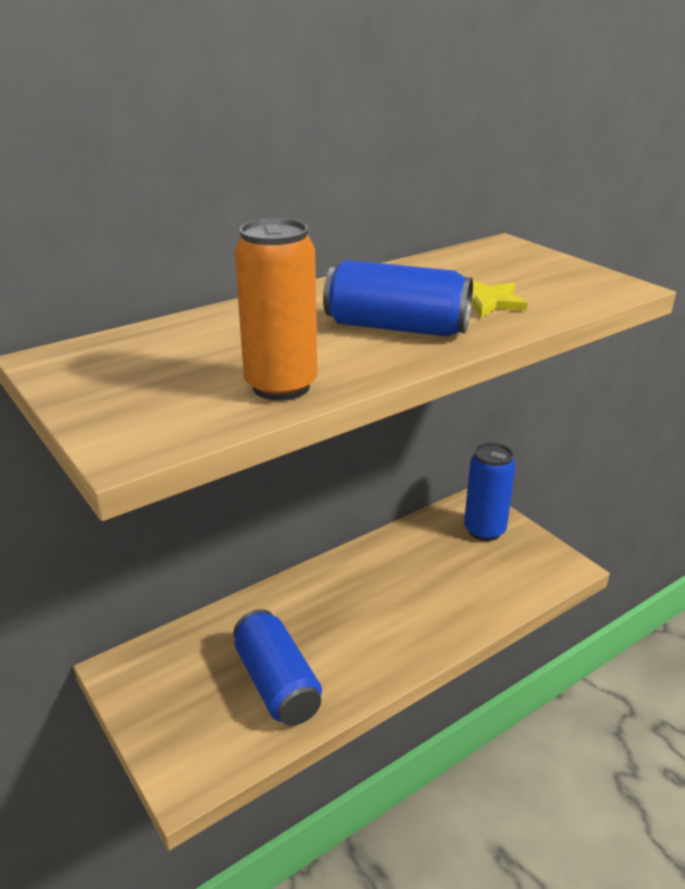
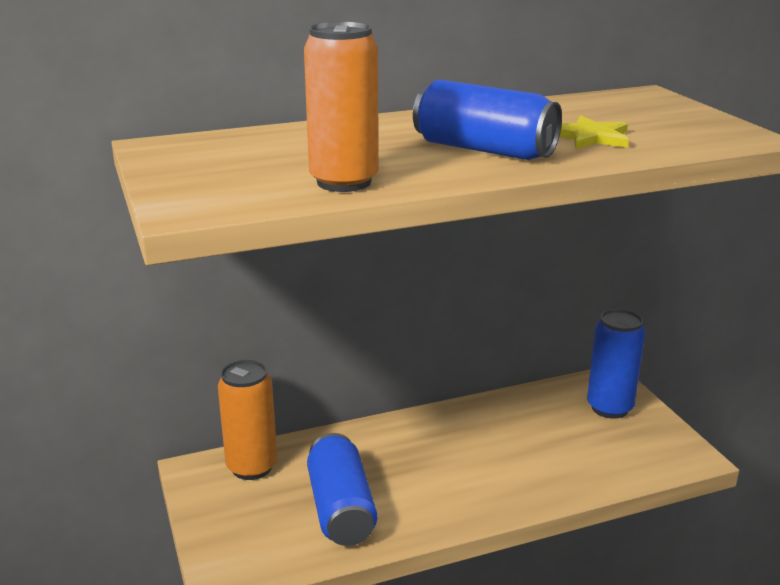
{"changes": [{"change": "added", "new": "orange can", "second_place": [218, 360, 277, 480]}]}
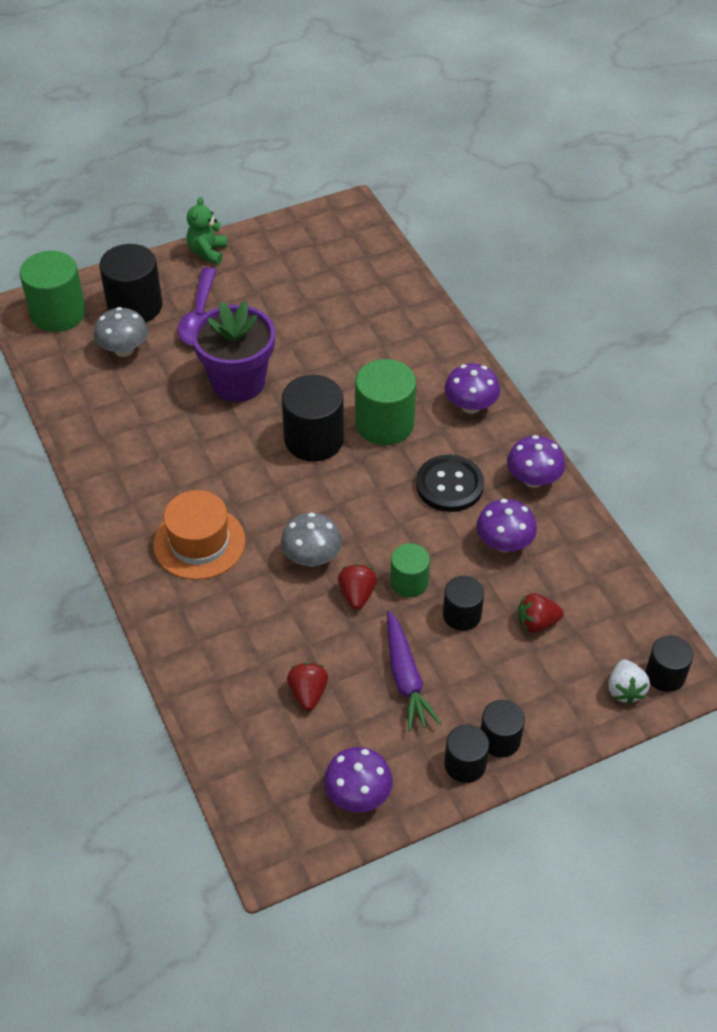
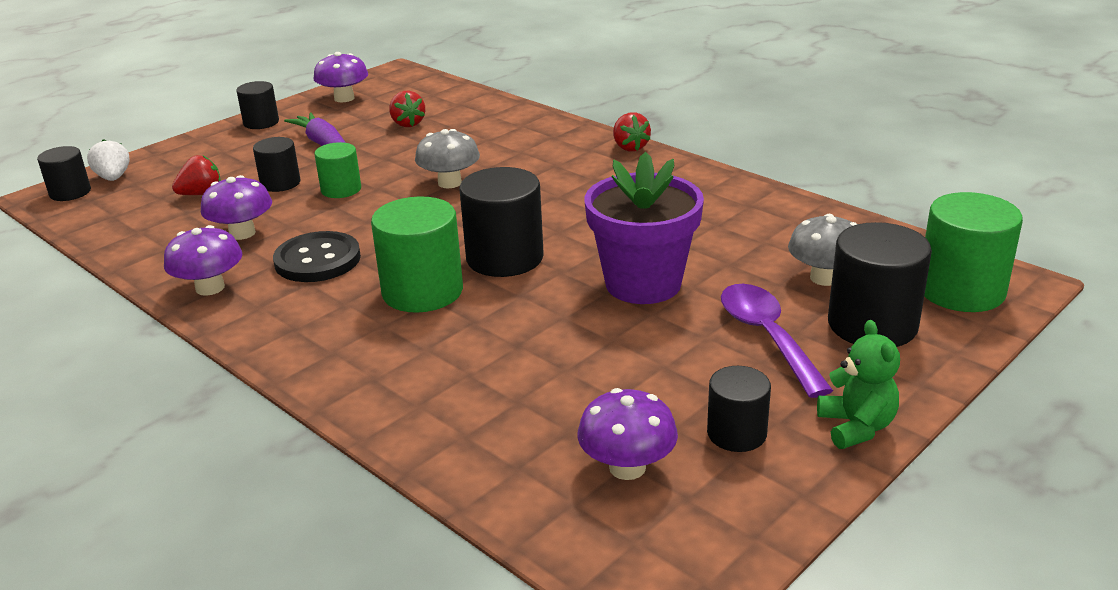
{"changes": [{"change": "removed", "old": "orange hat", "first_place": [153, 490, 245, 580]}, {"change": "moved", "old": "red strawberry", "first_place": [338, 564, 377, 610], "second_place": [613, 112, 651, 152]}, {"change": "moved", "old": "purple mushroom", "first_place": [444, 363, 500, 414], "second_place": [577, 388, 678, 480]}, {"change": "moved", "old": "black cylinder", "first_place": [481, 700, 525, 758], "second_place": [707, 366, 771, 452]}]}
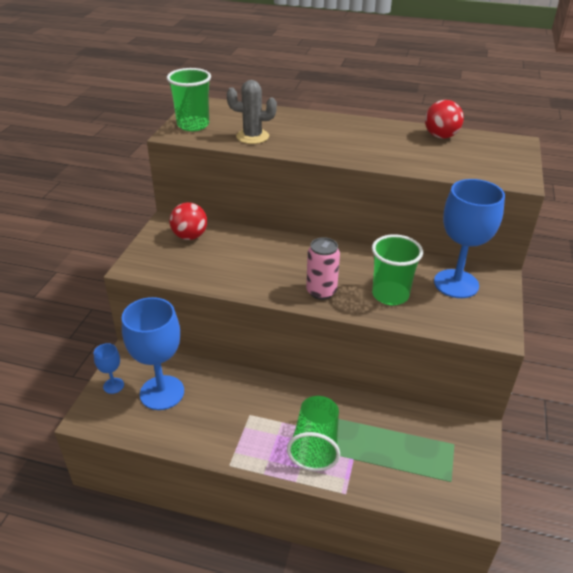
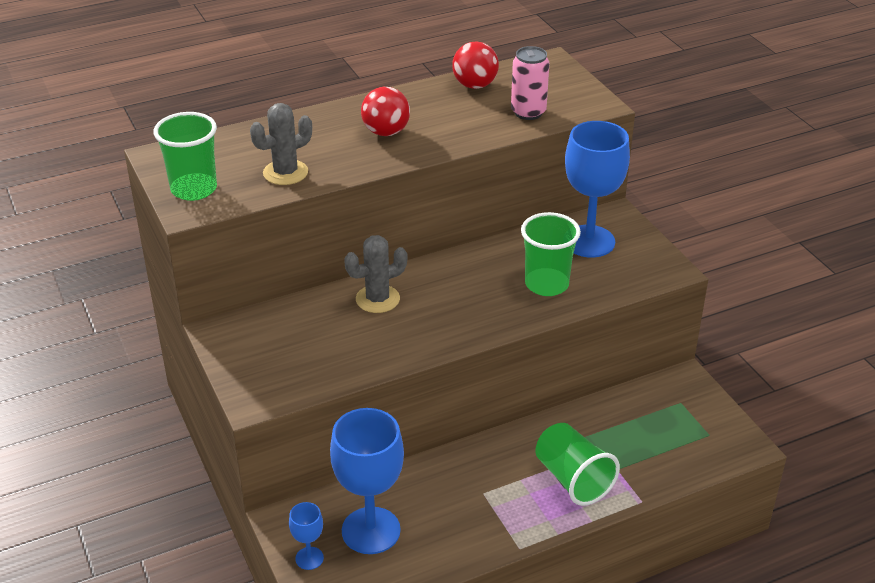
{"changes": [{"change": "moved", "old": "red ball", "first_place": [169, 202, 207, 240], "second_place": [361, 87, 410, 136]}, {"change": "moved", "old": "pink can", "first_place": [306, 237, 340, 300], "second_place": [511, 46, 549, 120]}, {"change": "added", "new": "grey cactus", "second_place": [344, 235, 407, 313]}]}
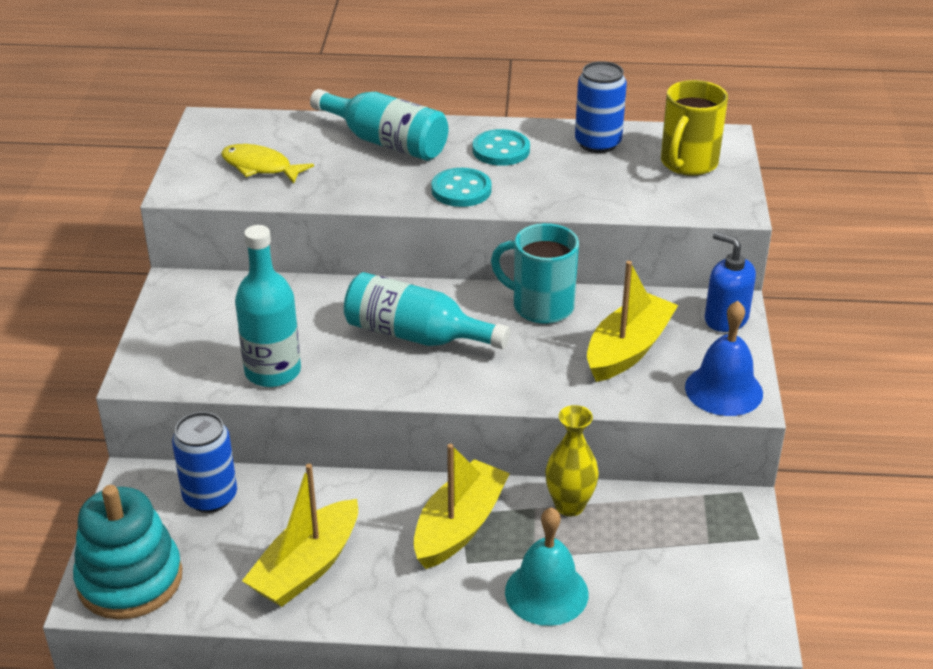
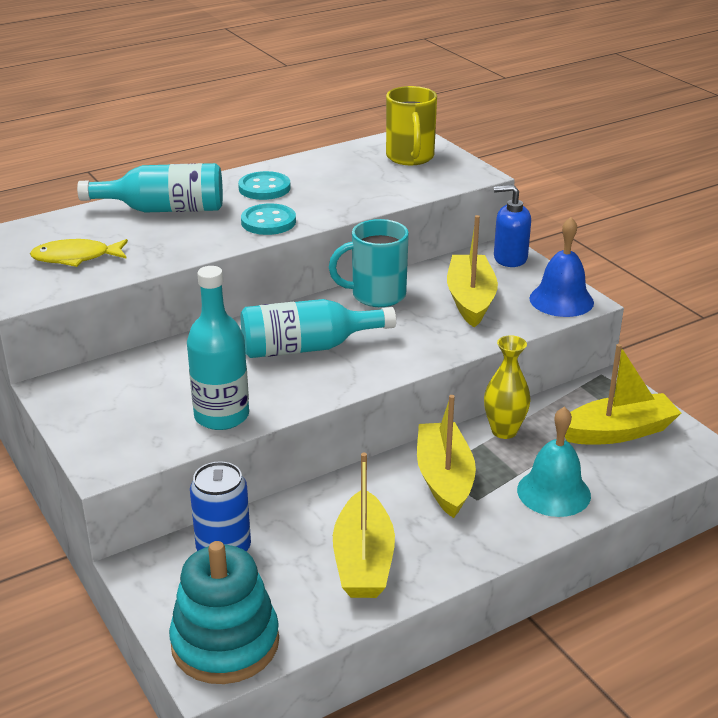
{"changes": [{"change": "removed", "old": "blue can", "first_place": [575, 61, 627, 153]}, {"change": "added", "new": "yellow boat", "second_place": [565, 344, 681, 444]}]}
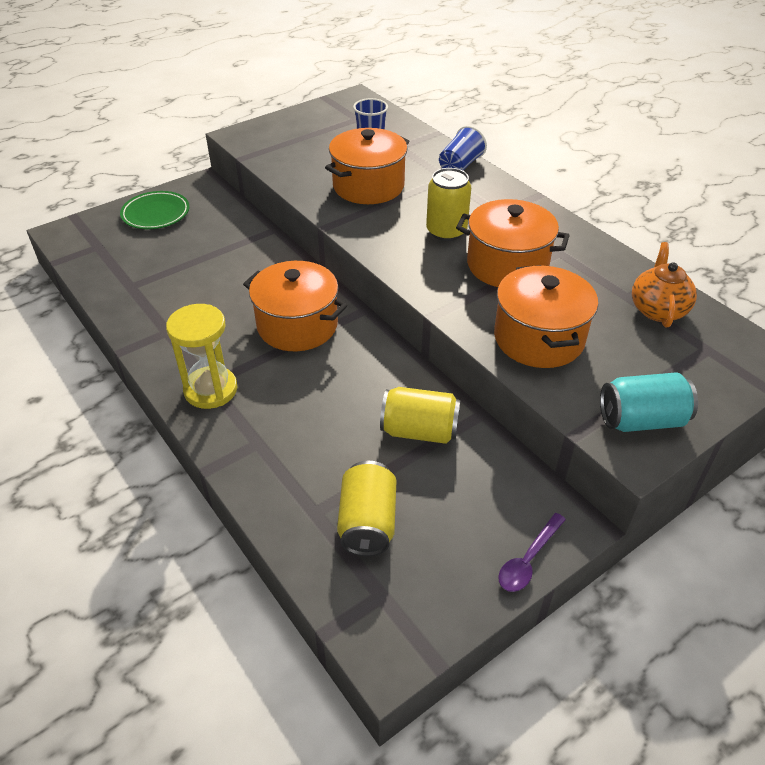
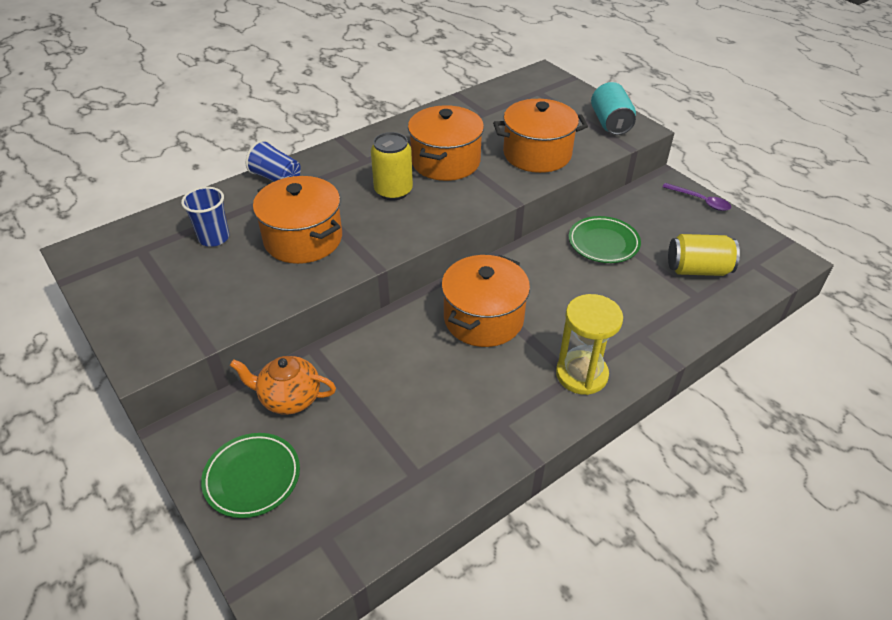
{"changes": [{"change": "replaced", "old": "yellow can", "new": "green plate", "first_place": [380, 387, 461, 444], "second_place": [569, 216, 641, 263]}, {"change": "moved", "old": "orange teapot", "first_place": [632, 242, 697, 328], "second_place": [230, 356, 336, 415]}]}
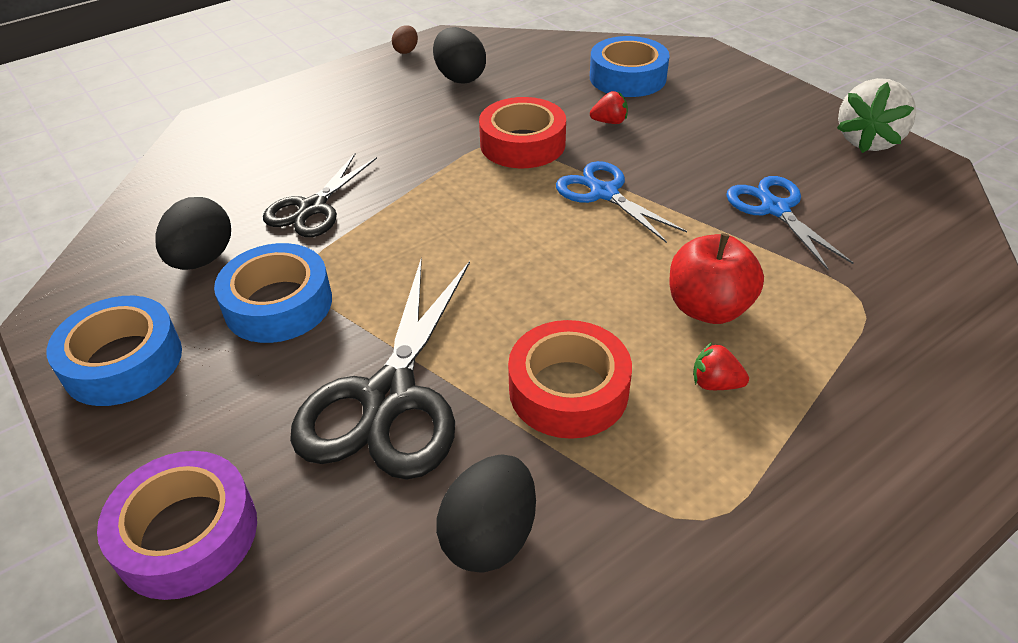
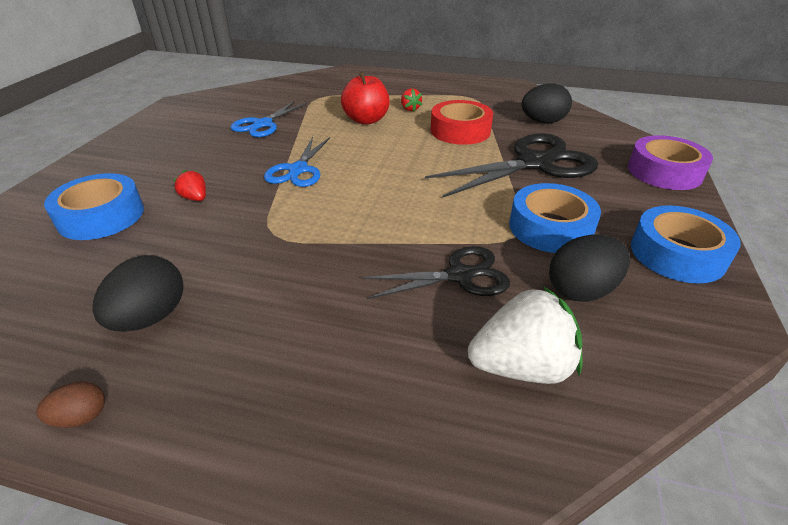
{"changes": [{"change": "removed", "old": "red tape", "first_place": [479, 97, 566, 168]}, {"change": "moved", "old": "white strawberry", "first_place": [837, 78, 916, 153], "second_place": [468, 286, 583, 384]}]}
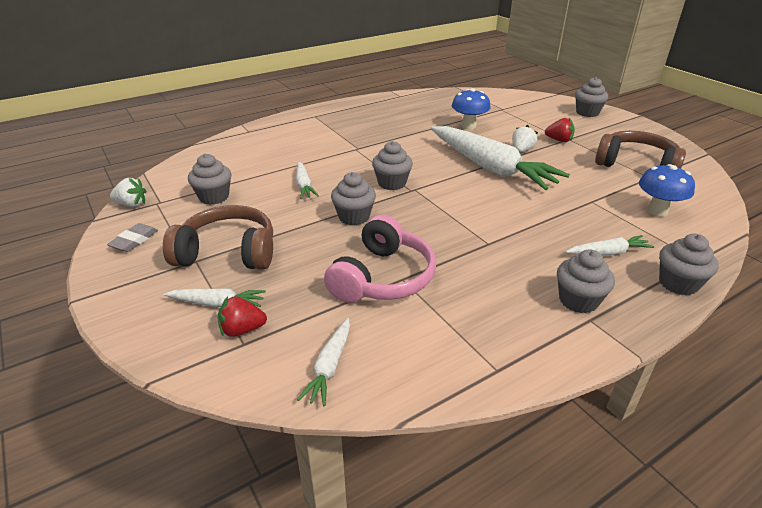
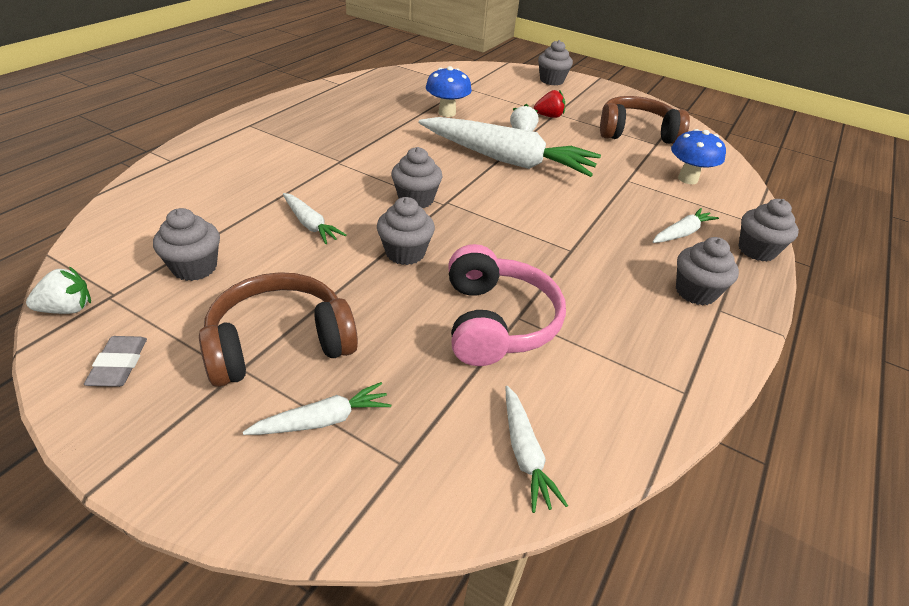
{"changes": [{"change": "removed", "old": "red strawberry", "first_place": [218, 296, 267, 337]}]}
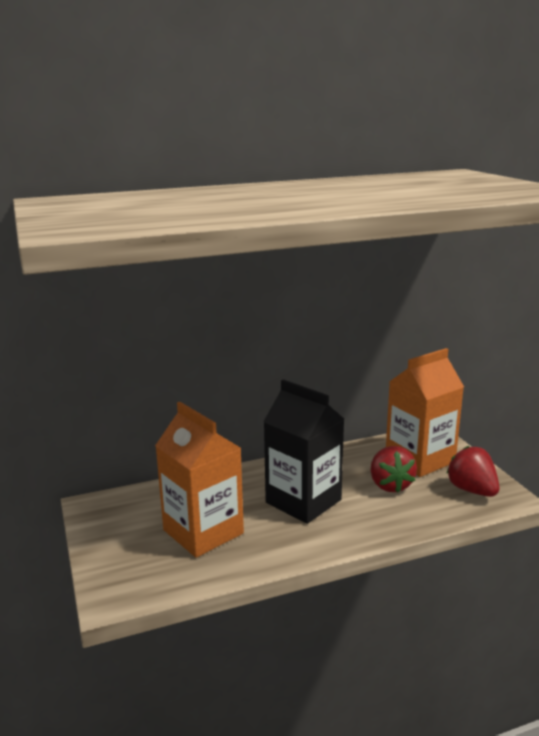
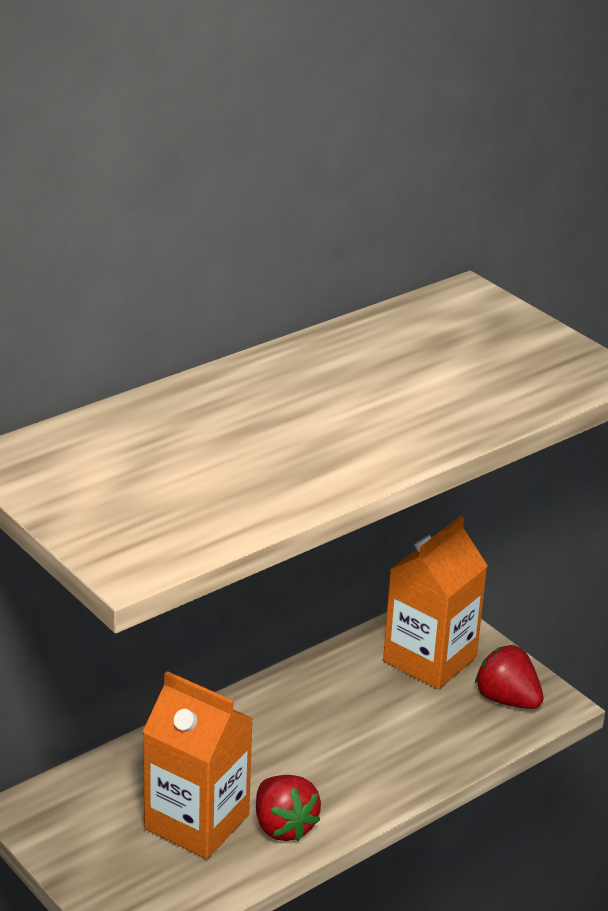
{"changes": [{"change": "removed", "old": "black carton", "first_place": [263, 379, 344, 524]}, {"change": "moved", "old": "red strawberry", "first_place": [370, 446, 417, 493], "second_place": [256, 775, 321, 841]}]}
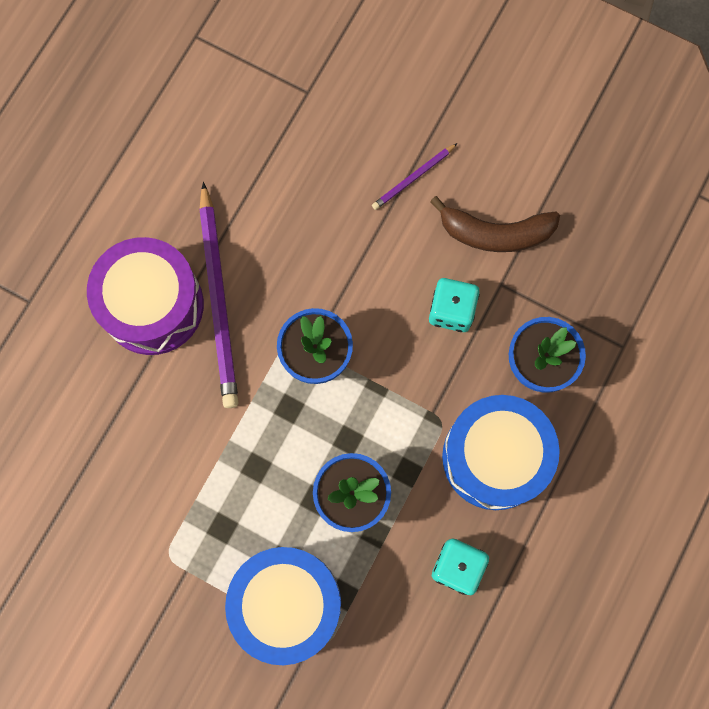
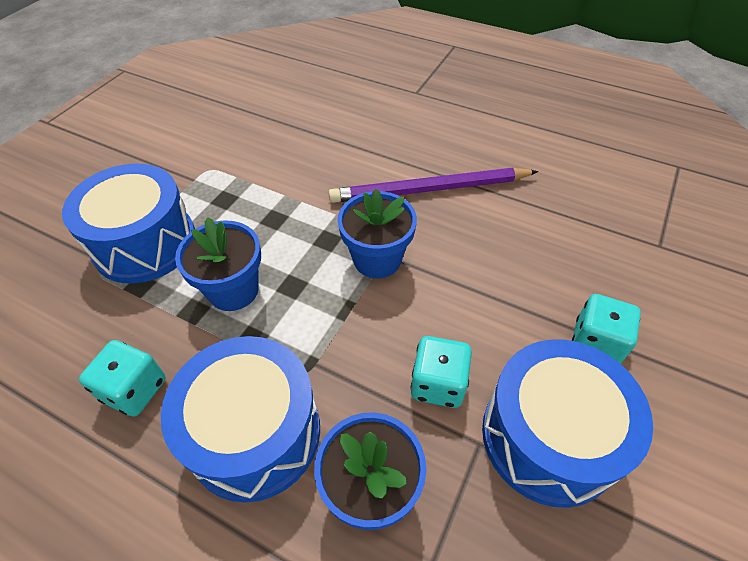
{"changes": [{"change": "removed", "old": "purple drum", "first_place": [87, 237, 204, 355]}, {"change": "replaced", "old": "purple pencil", "new": "turquoise dice", "first_place": [372, 143, 458, 210], "second_place": [572, 294, 641, 364]}, {"change": "replaced", "old": "brown banana", "new": "blue drum", "first_place": [430, 196, 560, 252], "second_place": [482, 339, 653, 508]}]}
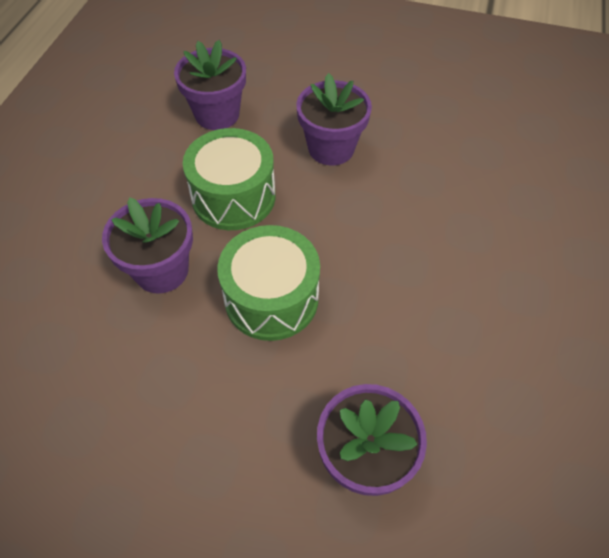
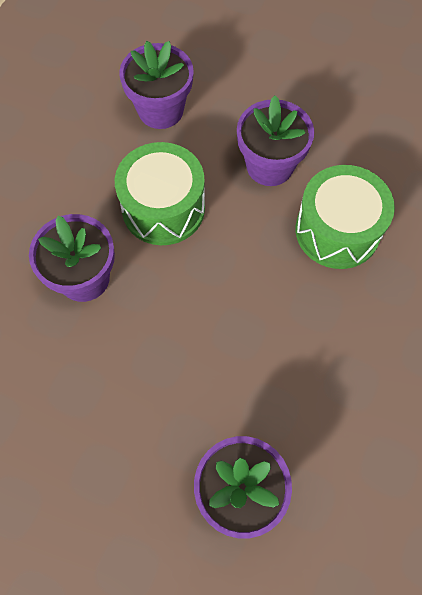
{"changes": [{"change": "moved", "old": "green drum", "first_place": [217, 225, 320, 341], "second_place": [296, 165, 395, 269]}]}
